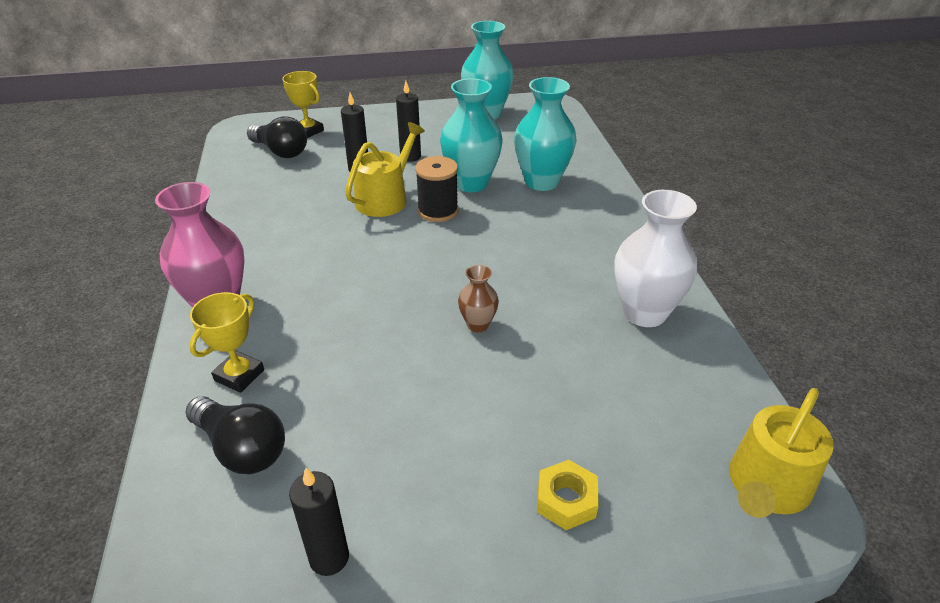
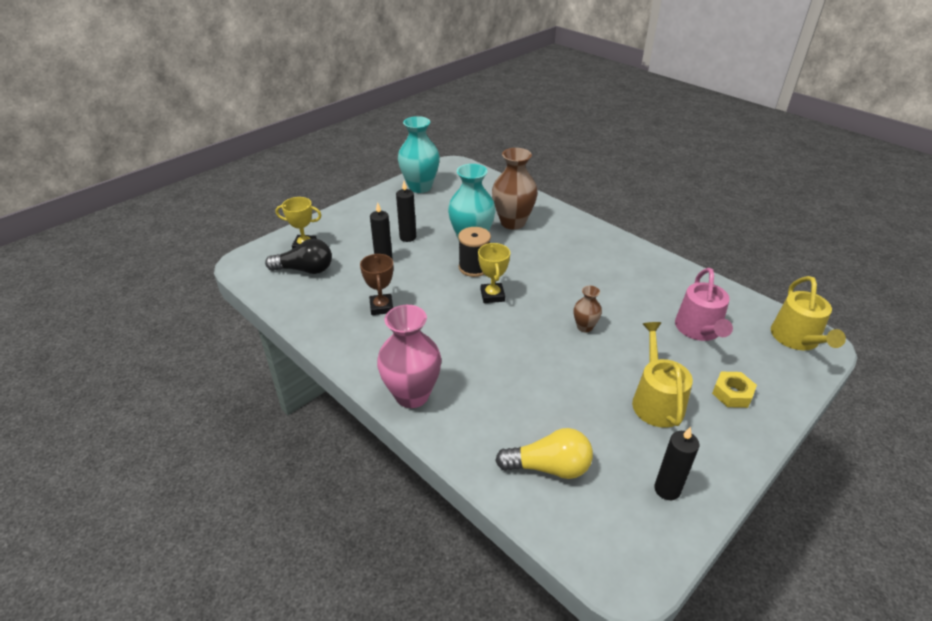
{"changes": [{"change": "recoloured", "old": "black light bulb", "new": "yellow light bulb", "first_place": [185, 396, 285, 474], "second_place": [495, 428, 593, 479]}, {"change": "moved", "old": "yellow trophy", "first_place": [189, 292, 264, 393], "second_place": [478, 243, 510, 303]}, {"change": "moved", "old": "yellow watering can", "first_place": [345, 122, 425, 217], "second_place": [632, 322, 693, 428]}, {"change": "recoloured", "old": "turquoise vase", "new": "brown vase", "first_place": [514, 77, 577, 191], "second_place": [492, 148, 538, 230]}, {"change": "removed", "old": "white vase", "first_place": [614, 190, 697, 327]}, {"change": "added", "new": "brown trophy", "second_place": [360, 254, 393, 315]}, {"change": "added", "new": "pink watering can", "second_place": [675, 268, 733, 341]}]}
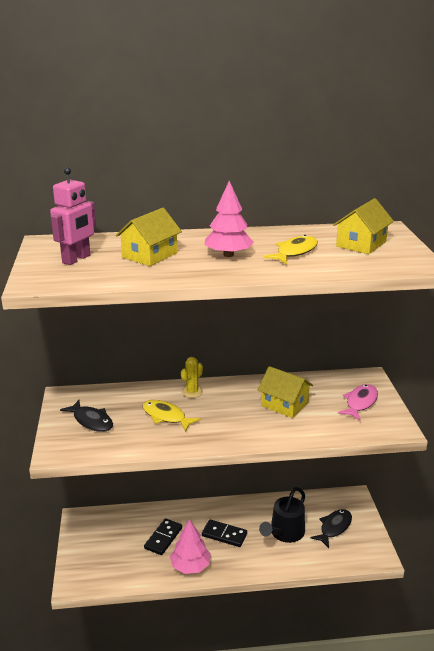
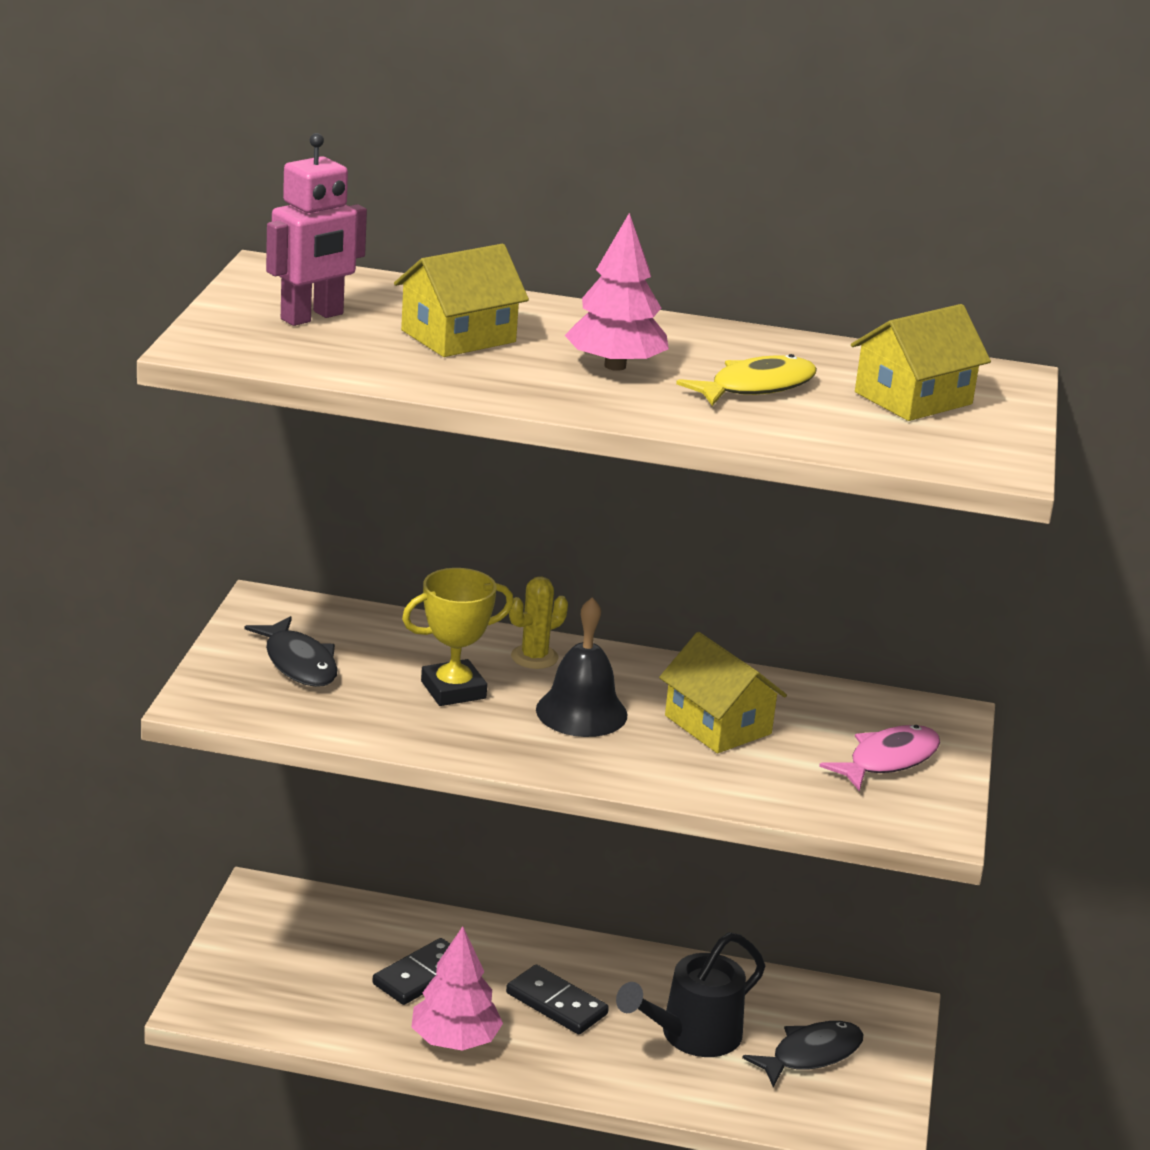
{"changes": [{"change": "replaced", "old": "yellow fish", "new": "yellow trophy", "first_place": [142, 400, 201, 432], "second_place": [402, 568, 514, 706]}, {"change": "added", "new": "black bell", "second_place": [536, 597, 628, 737]}]}
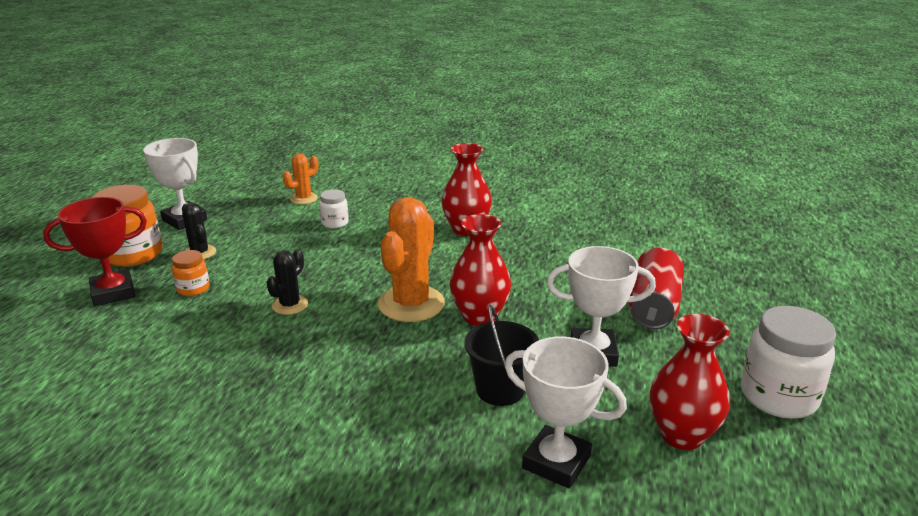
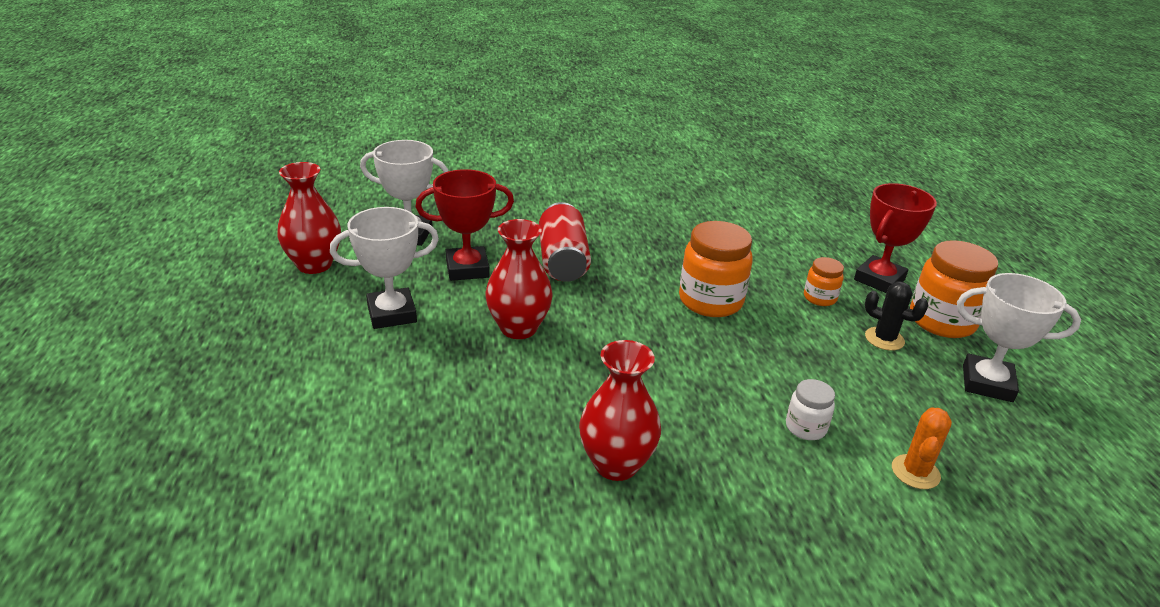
{"changes": [{"change": "replaced", "old": "black cactus", "new": "orange jar", "first_place": [266, 249, 308, 315], "second_place": [679, 221, 753, 317]}, {"change": "removed", "old": "orange cactus", "first_place": [378, 197, 445, 322]}, {"change": "replaced", "old": "black bucket", "new": "red trophy", "first_place": [465, 305, 539, 406], "second_place": [416, 169, 514, 281]}, {"change": "moved", "old": "red can", "first_place": [628, 248, 684, 329], "second_place": [539, 202, 591, 282]}, {"change": "removed", "old": "white jar", "first_place": [741, 306, 836, 419]}]}
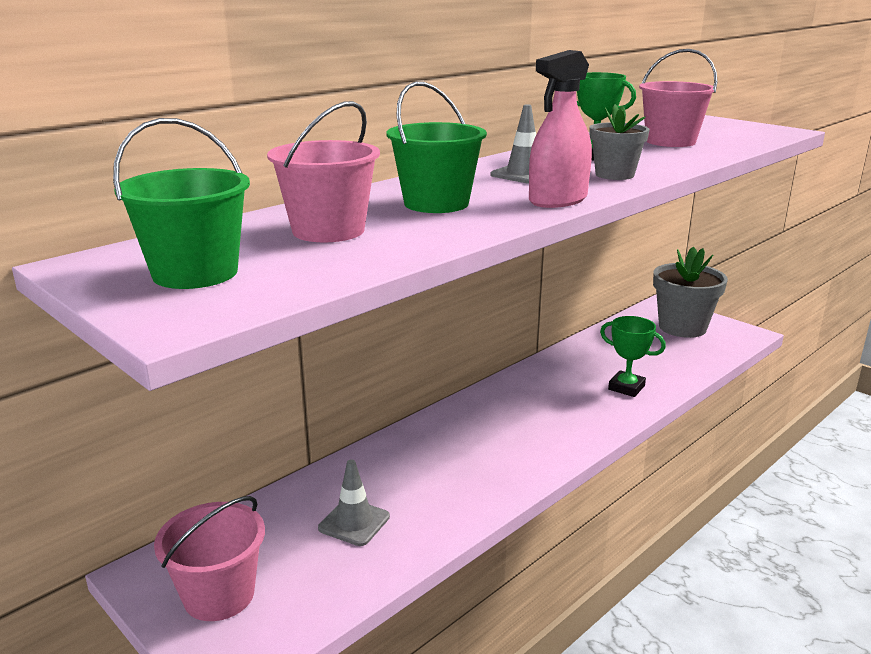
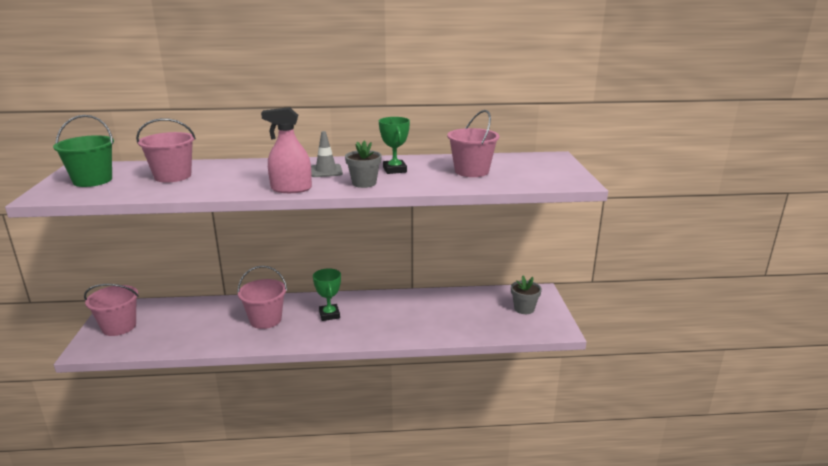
{"changes": [{"change": "removed", "old": "grey traffic cone", "first_place": [318, 459, 390, 546]}, {"change": "removed", "old": "green bucket", "first_place": [387, 82, 487, 213]}, {"change": "moved", "old": "green trophy", "first_place": [600, 316, 666, 397], "second_place": [313, 268, 341, 321]}, {"change": "resized", "old": "grey flower pot", "first_place": [653, 247, 728, 338], "second_place": [511, 276, 542, 314], "factor": 0.58}, {"change": "added", "new": "pink bucket", "second_place": [237, 266, 287, 329]}]}
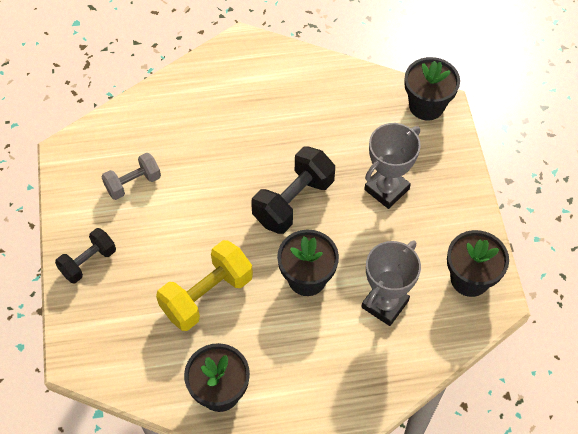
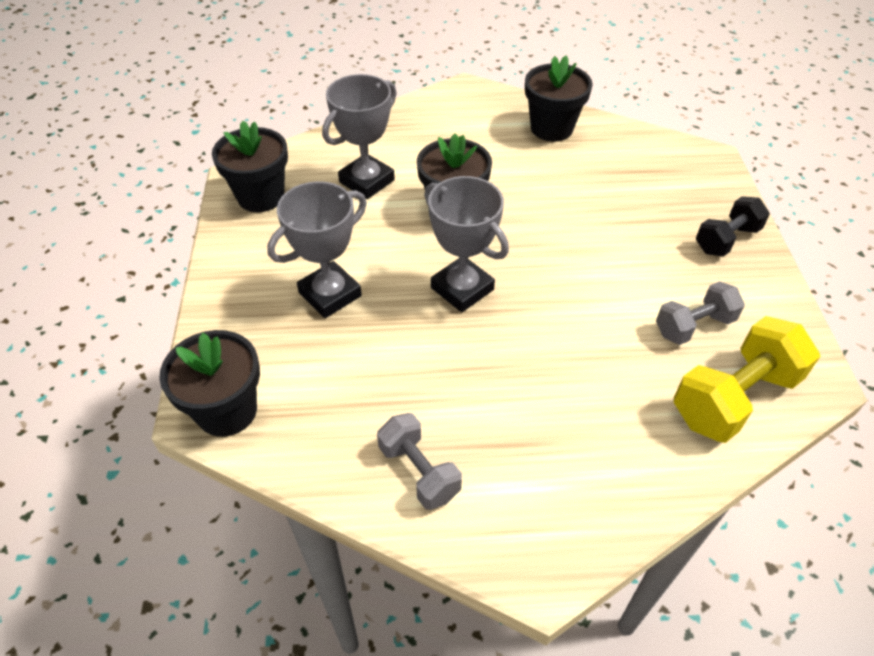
{"changes": [{"change": "moved", "old": "yellow dumbbell", "first_place": [156, 240, 253, 331], "second_place": [674, 316, 821, 443]}, {"change": "replaced", "old": "black dumbbell", "new": "grey trophy", "first_place": [251, 147, 335, 234], "second_place": [424, 176, 509, 312]}, {"change": "added", "new": "grey dumbbell", "second_place": [377, 413, 462, 510]}]}
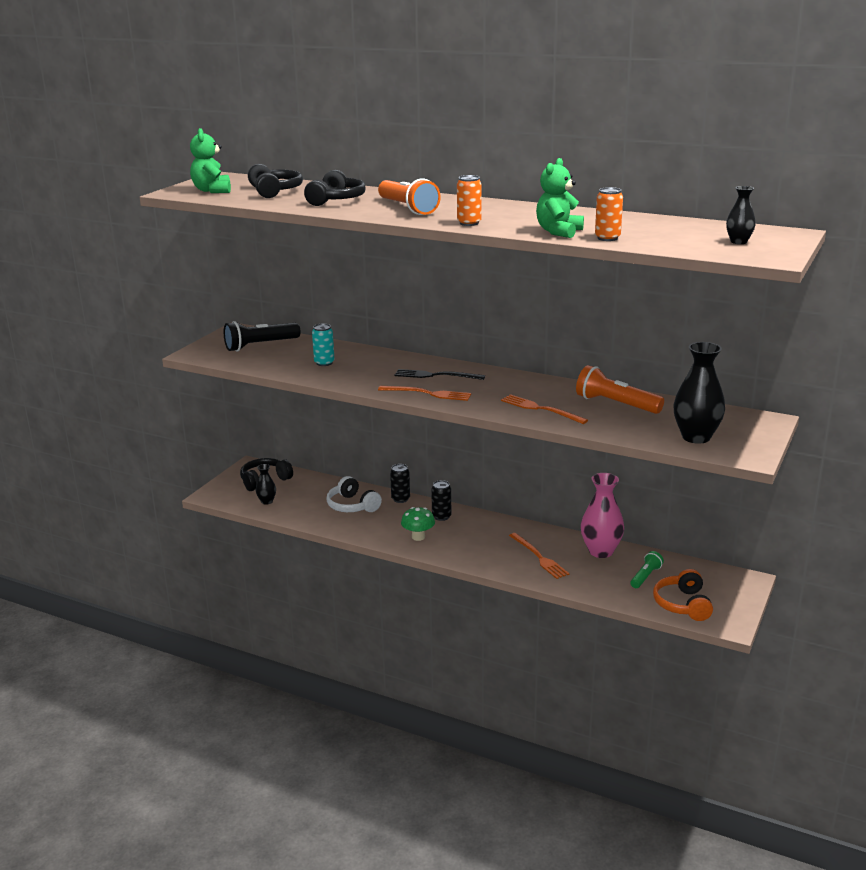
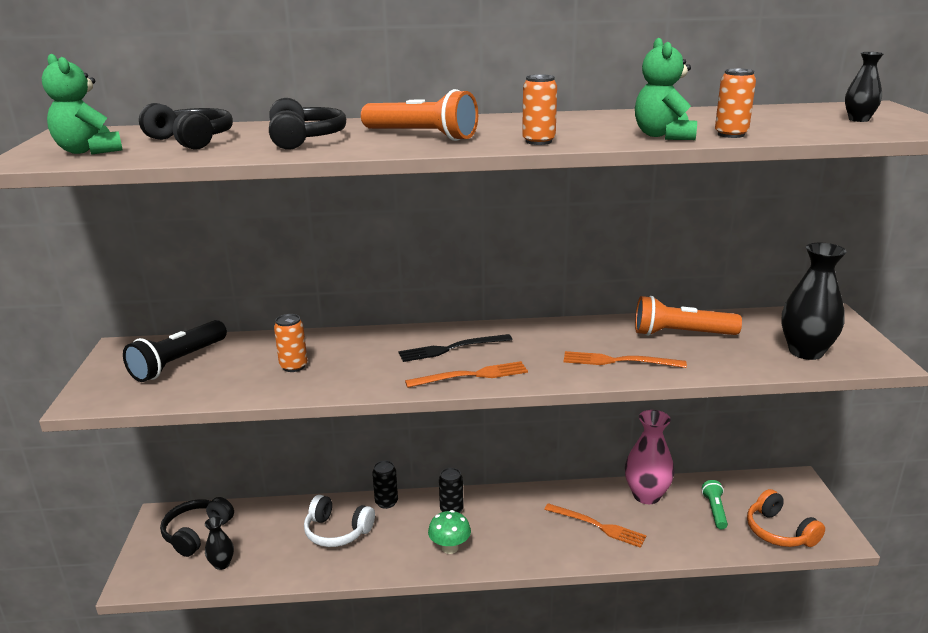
{"changes": [{"change": "recoloured", "old": "turquoise can", "new": "orange can", "first_place": [312, 324, 335, 366], "second_place": [274, 314, 308, 372]}]}
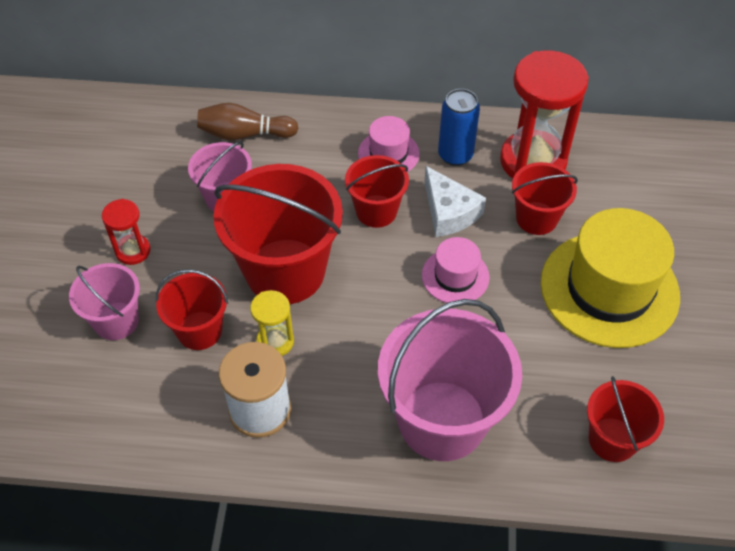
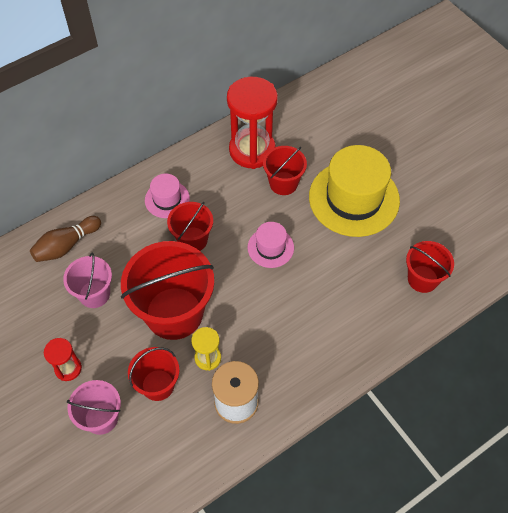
{"changes": [{"change": "removed", "old": "pink bucket", "first_place": [378, 299, 522, 461]}, {"change": "removed", "old": "white cheese", "first_place": [424, 166, 486, 237]}, {"change": "removed", "old": "blue can", "first_place": [438, 89, 480, 166]}]}
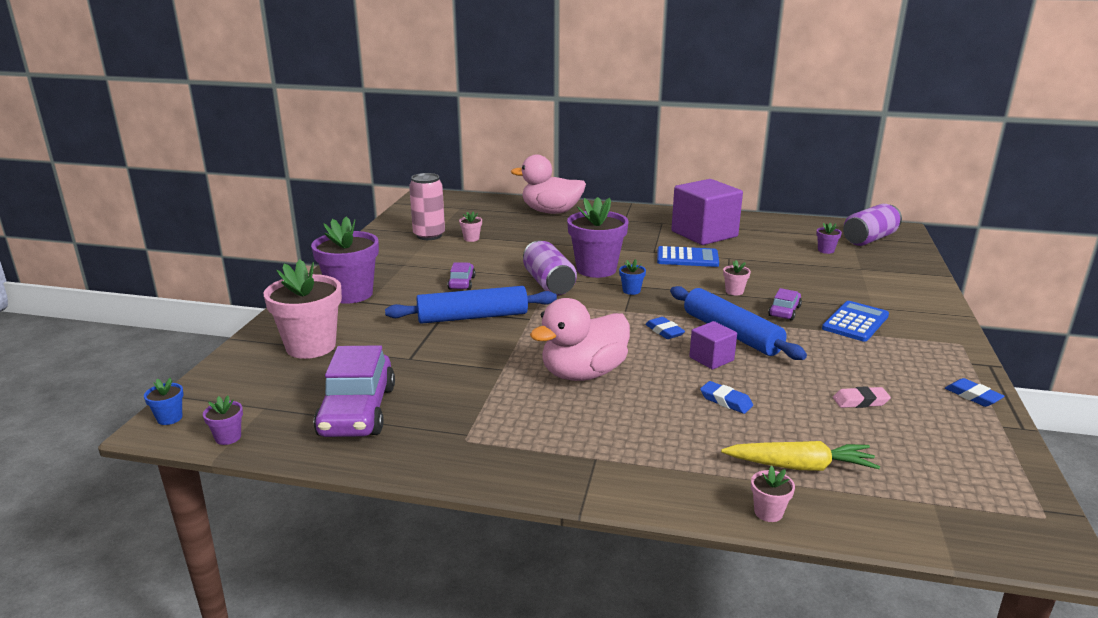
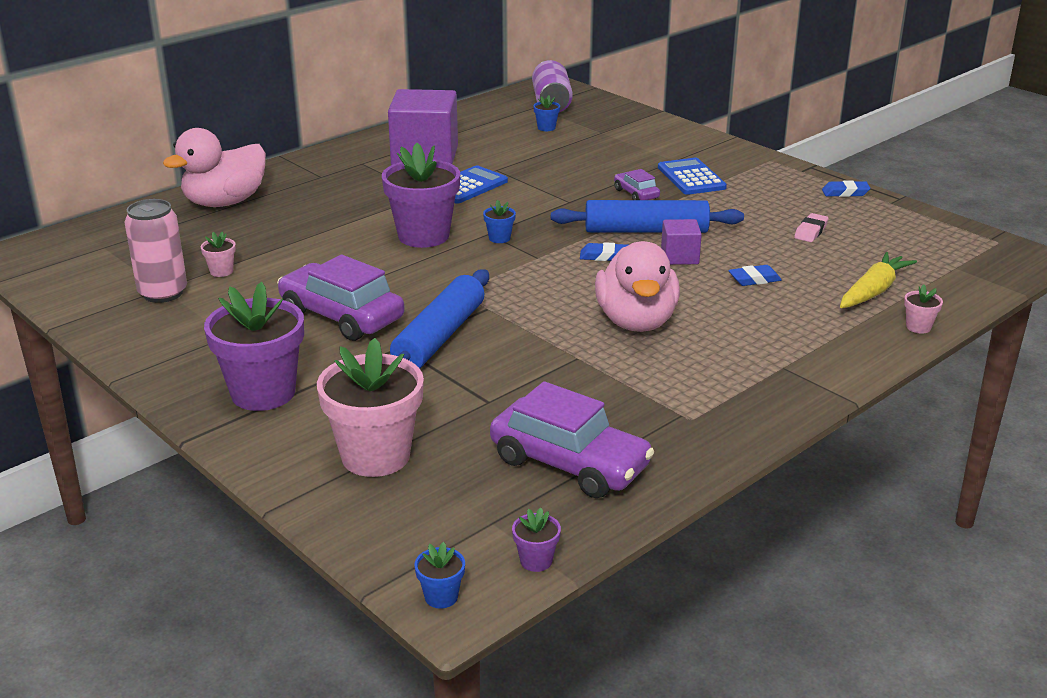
{"changes": [{"change": "resized", "old": "purple car", "first_place": [447, 262, 476, 290], "second_place": [277, 255, 405, 341], "factor": 2.0}, {"change": "removed", "old": "purple can", "first_place": [523, 241, 577, 295]}, {"change": "removed", "old": "pink flower pot", "first_place": [723, 260, 751, 295]}, {"change": "recoloured", "old": "purple flower pot", "new": "blue flower pot", "first_place": [816, 223, 842, 254], "second_place": [533, 95, 560, 131]}]}
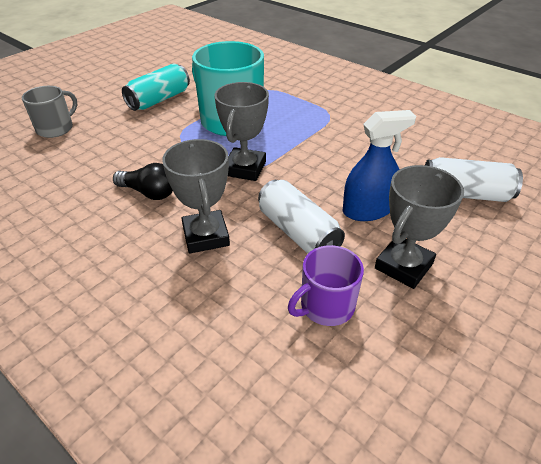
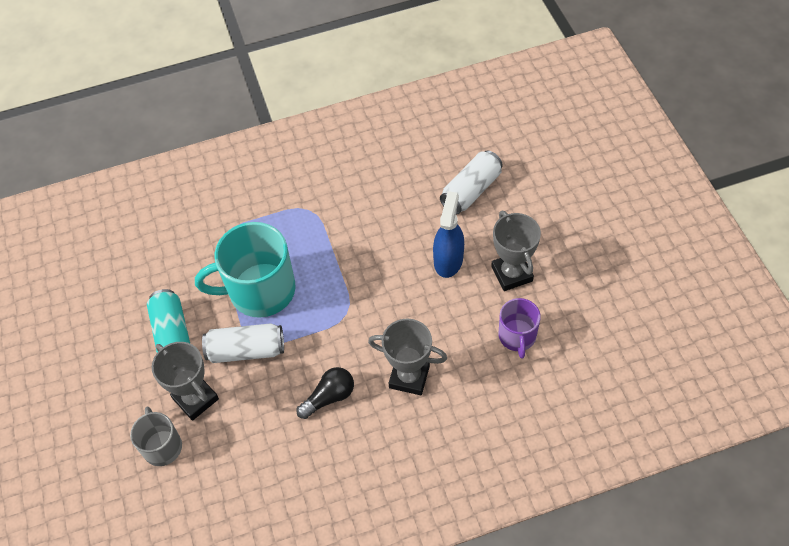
{"changes": [{"change": "moved", "old": "grey trophy", "first_place": [215, 82, 269, 181], "second_place": [152, 342, 219, 421]}, {"change": "moved", "old": "white can", "first_place": [258, 180, 345, 254], "second_place": [202, 323, 284, 363]}]}
